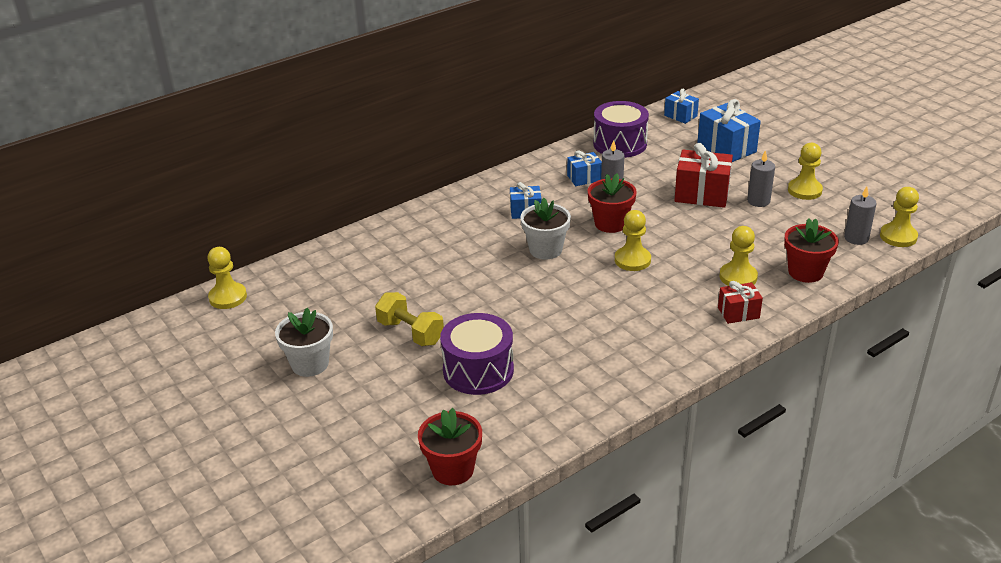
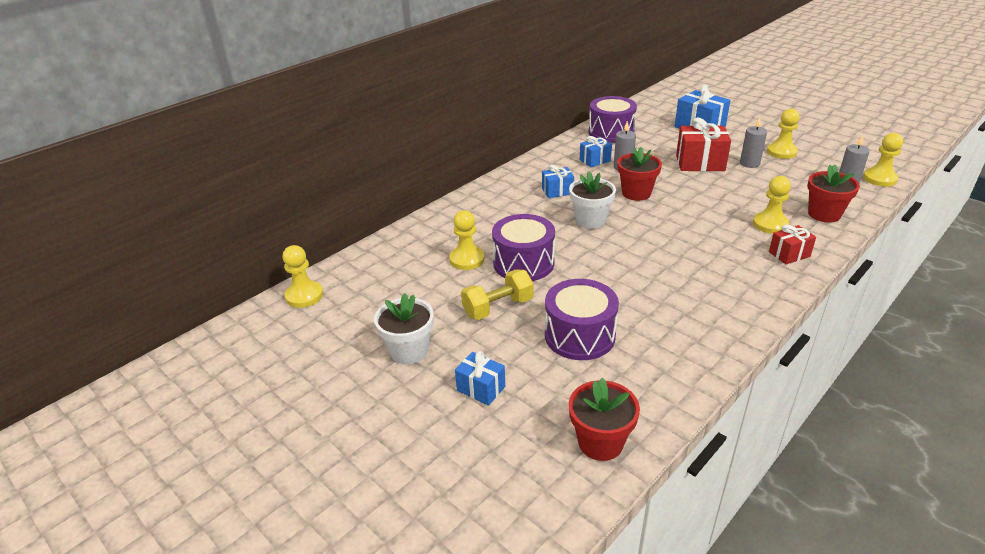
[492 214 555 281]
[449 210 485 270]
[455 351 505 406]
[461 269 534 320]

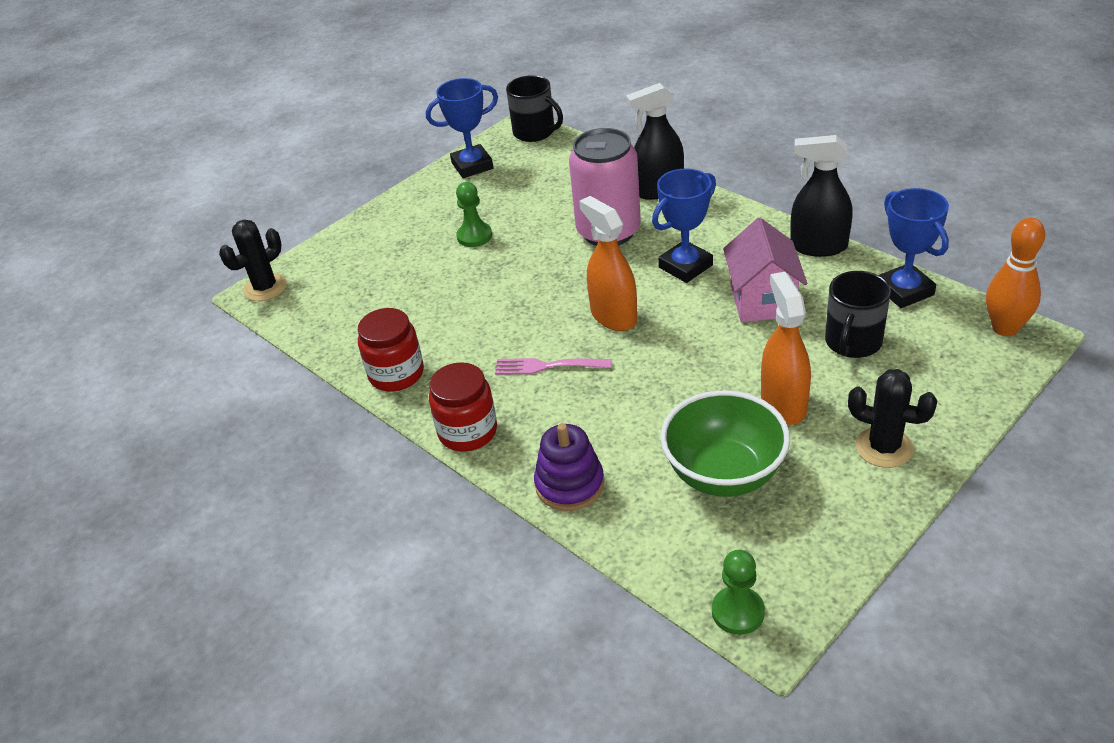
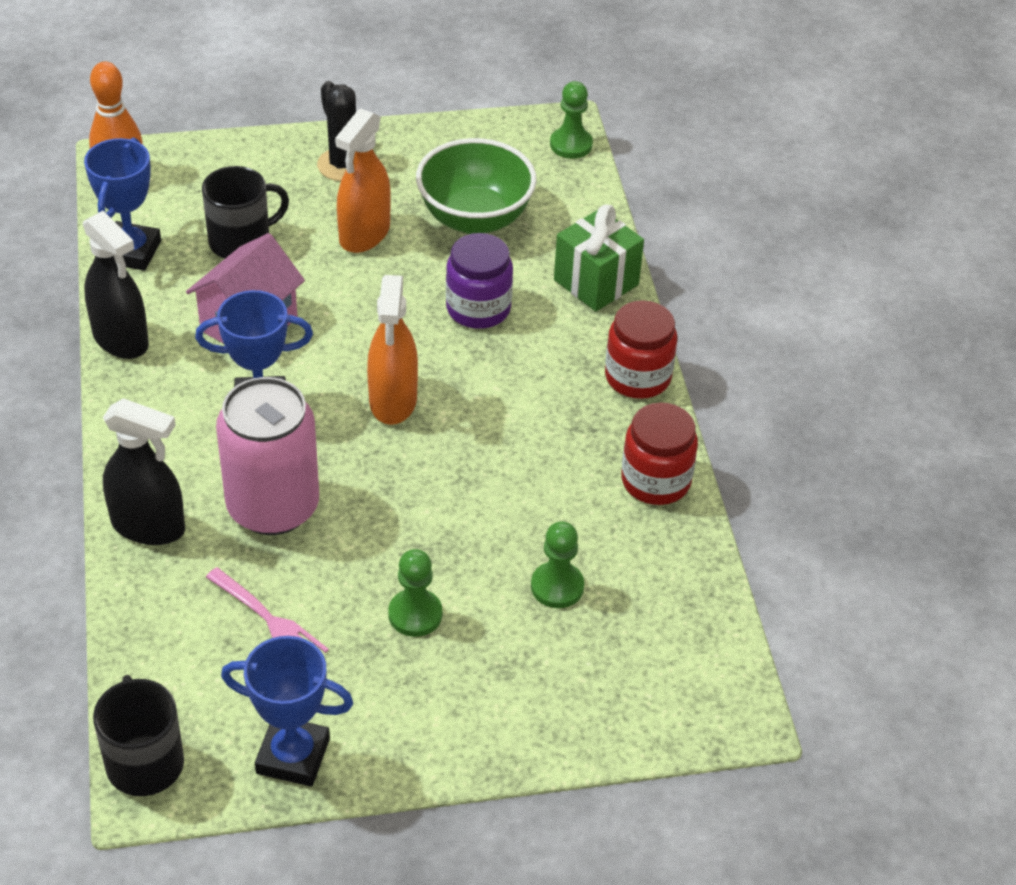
[219 220 287 301] (first image)
[446 233 513 329]
[531 521 584 608]
[206 567 329 654]
[554 204 644 311]

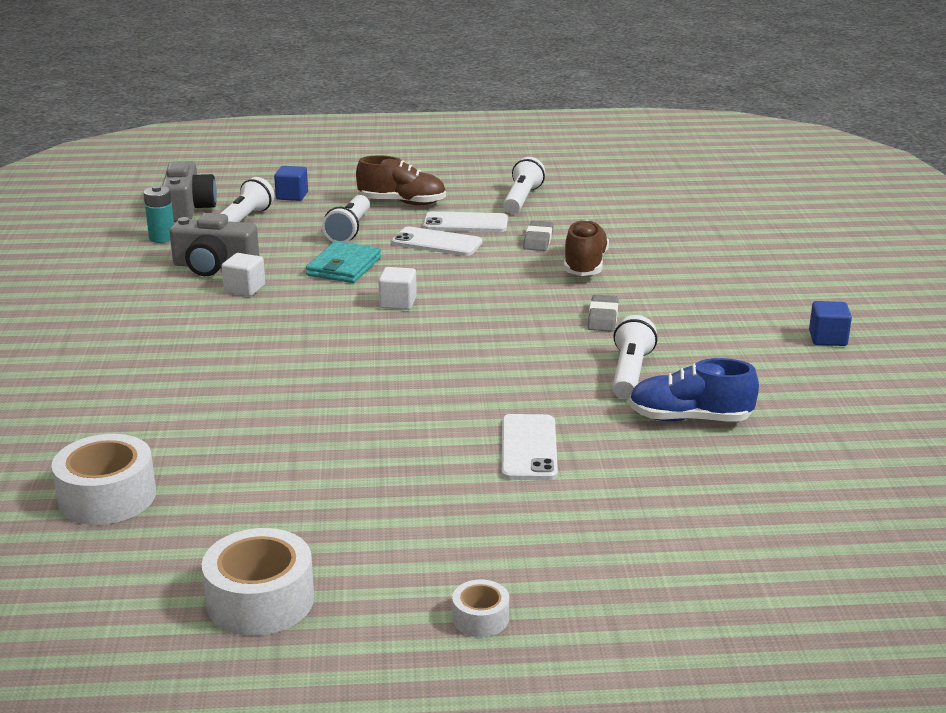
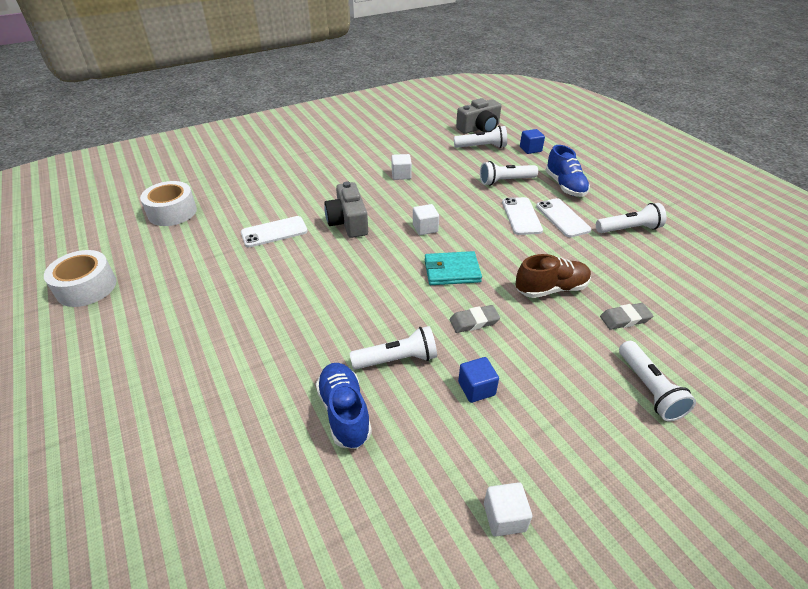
[143 185 174 243] (first image)
[452 580 509 637] (first image)
[484 482 532 537]
[619 341 696 421]
[324 182 368 238]
[425 251 482 285]
[241 216 308 247]
[600 303 653 330]
[458 357 499 403]
[545 145 590 197]

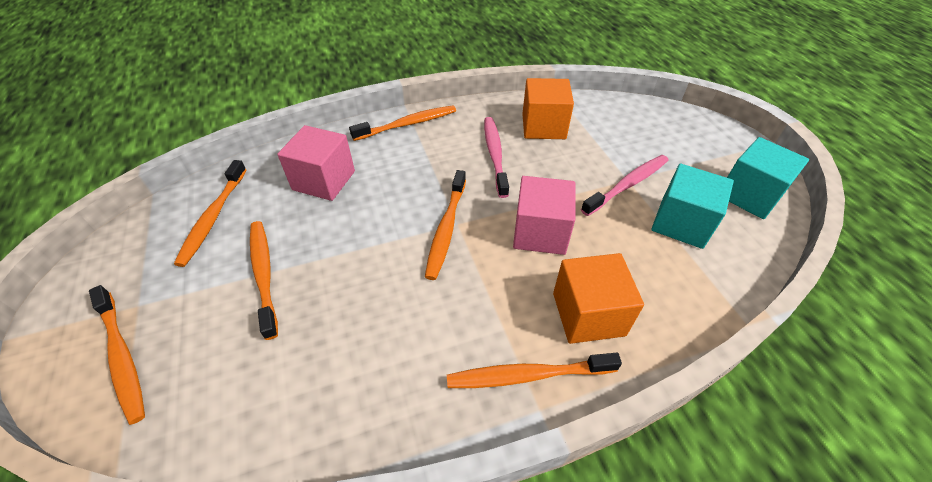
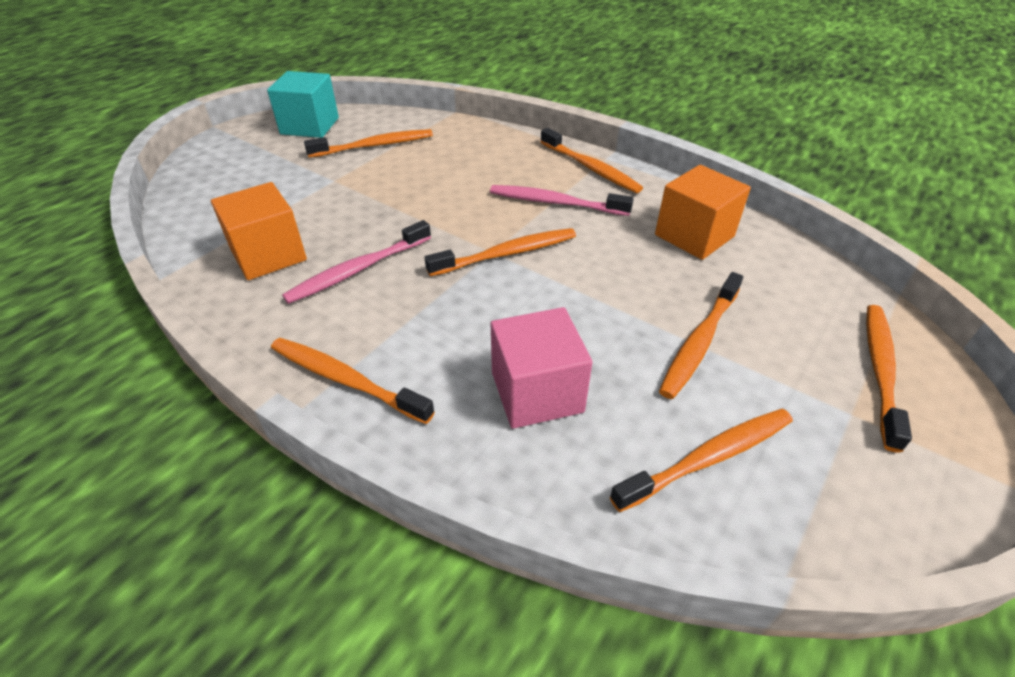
[513 176 576 255] (first image)
[655 165 751 260]
[490 185 634 216]
[304 129 433 158]

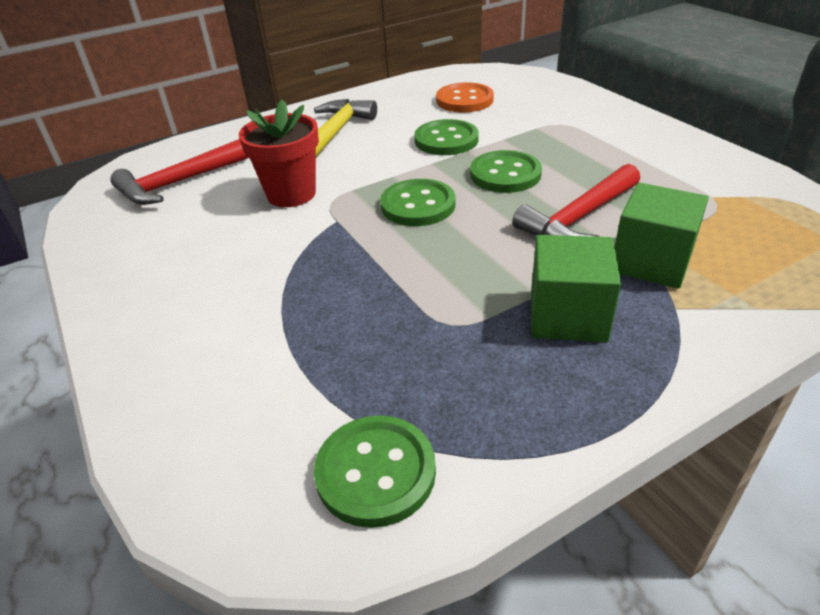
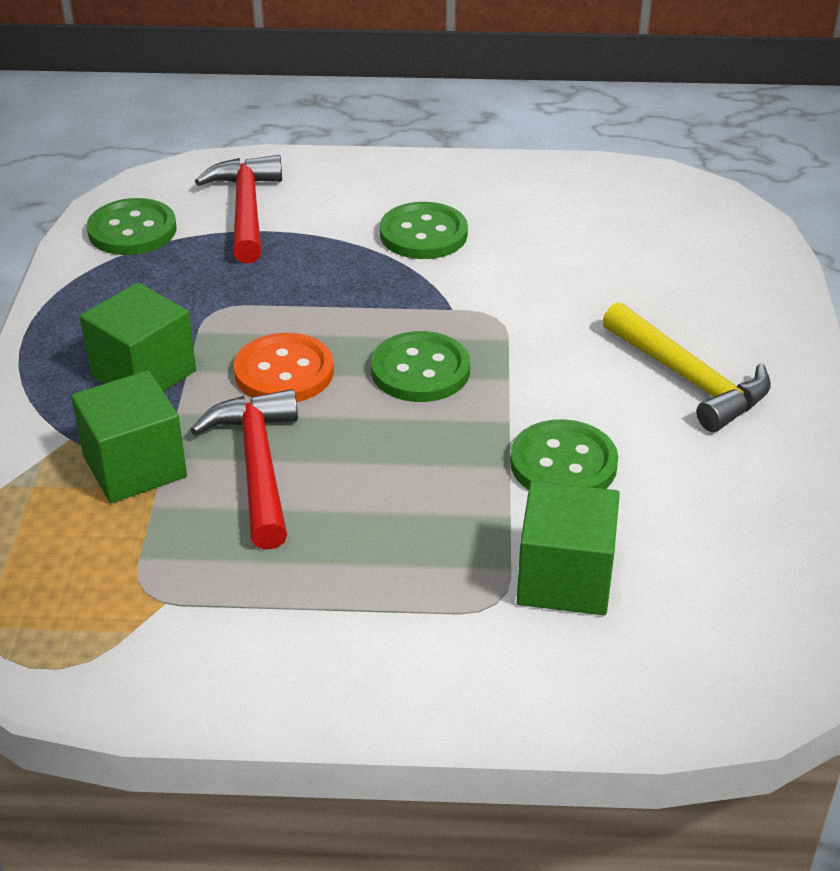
[239 100 319 207] (first image)
[517 481 620 615]
[195 155 282 263]
[234 333 334 402]
[380 202 468 259]

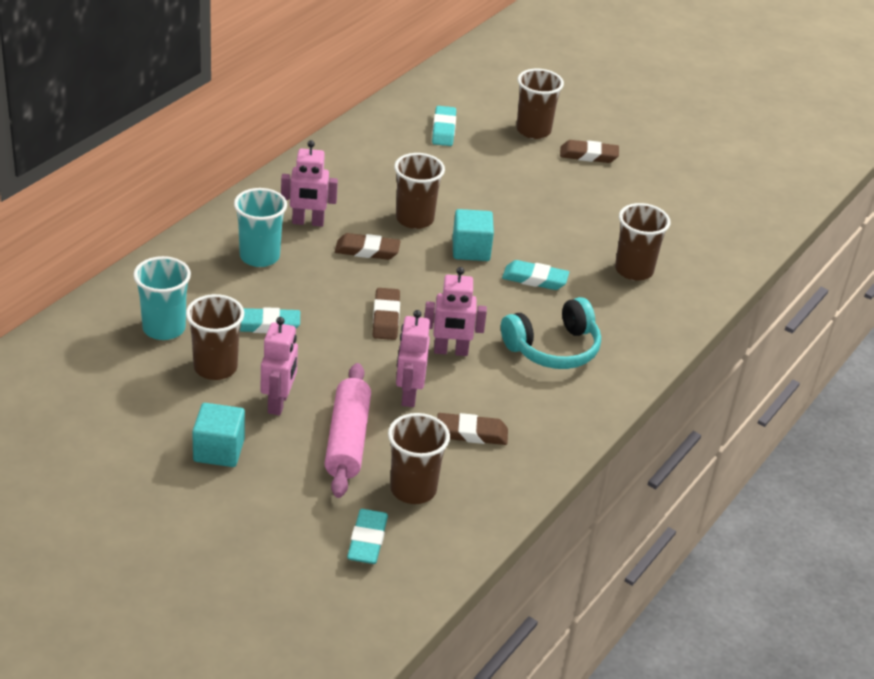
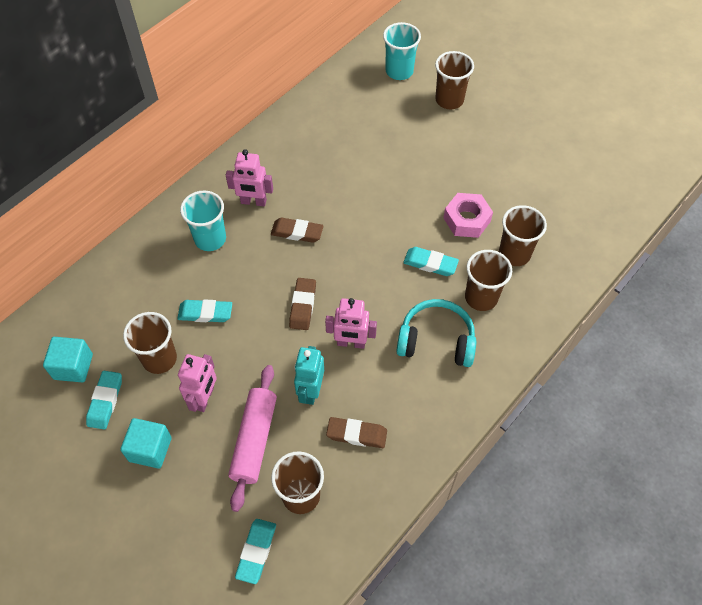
[560 140 619 163] (first image)
[443 193 493 238]
[383 22 421 80]
[465 250 512 311]
[86 371 122 430]
[43 337 93 382]
[294 346 324 405]
[396 299 476 367]

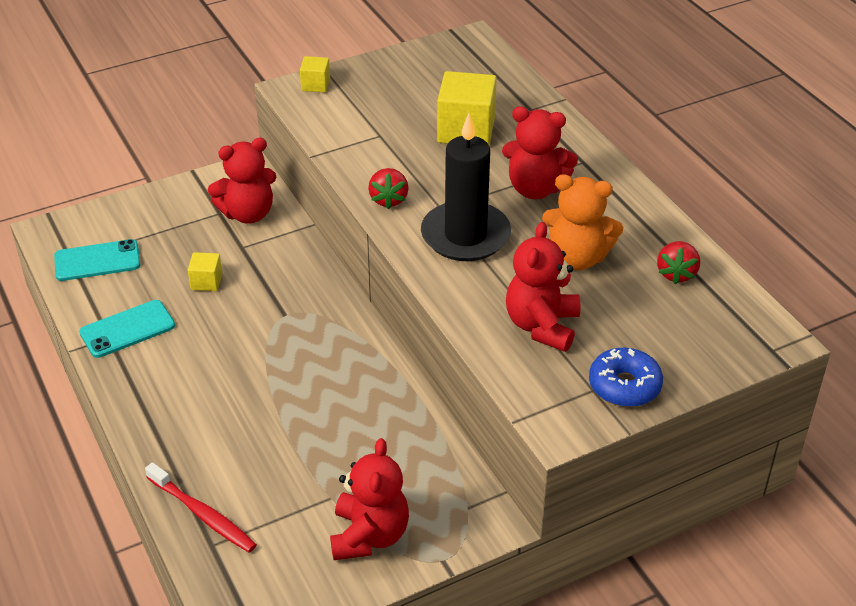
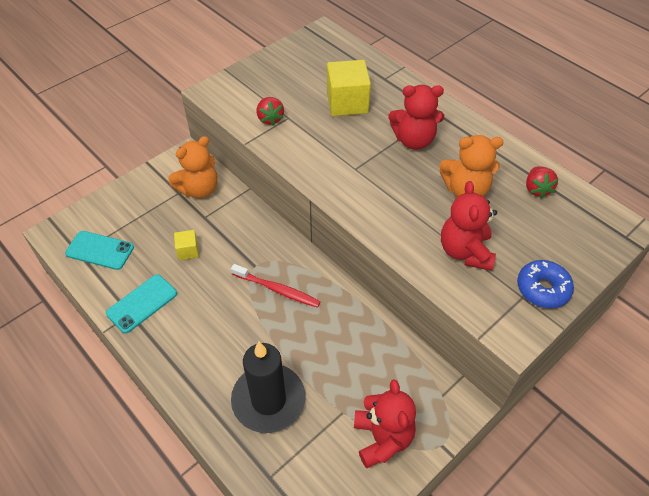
[300 56 330 92] (first image)
[231 264 321 308]
[256 97 284 125]
[231 342 305 433]
[169 136 218 198]
[65 231 134 270]

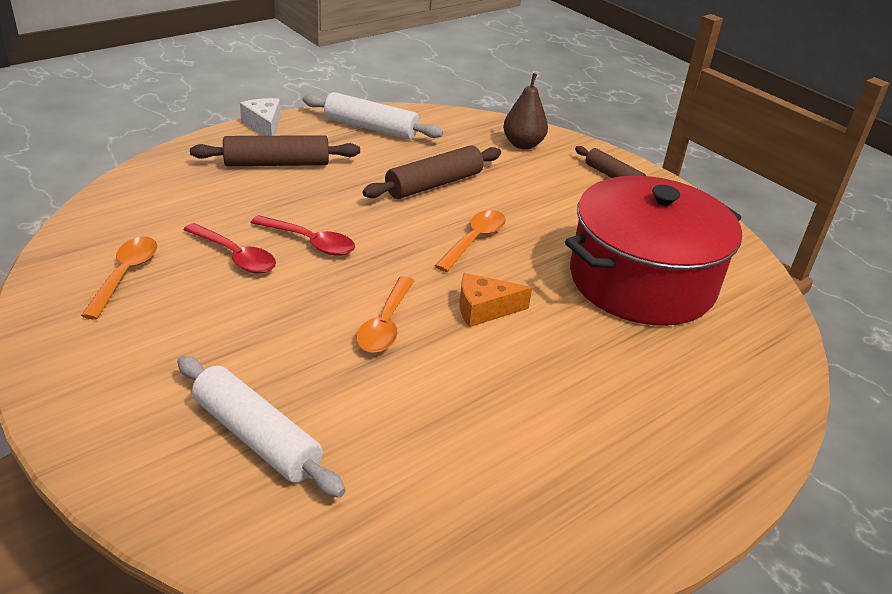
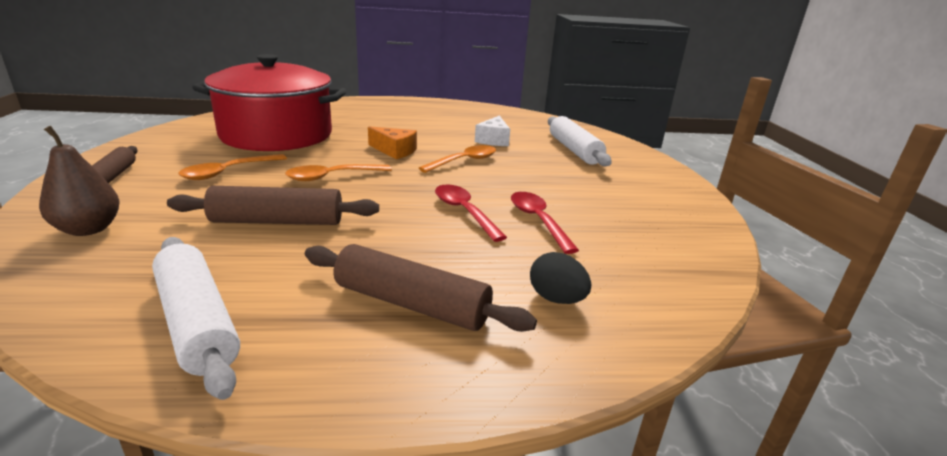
[530 252 591 304]
[178 154 287 180]
[475 115 510 146]

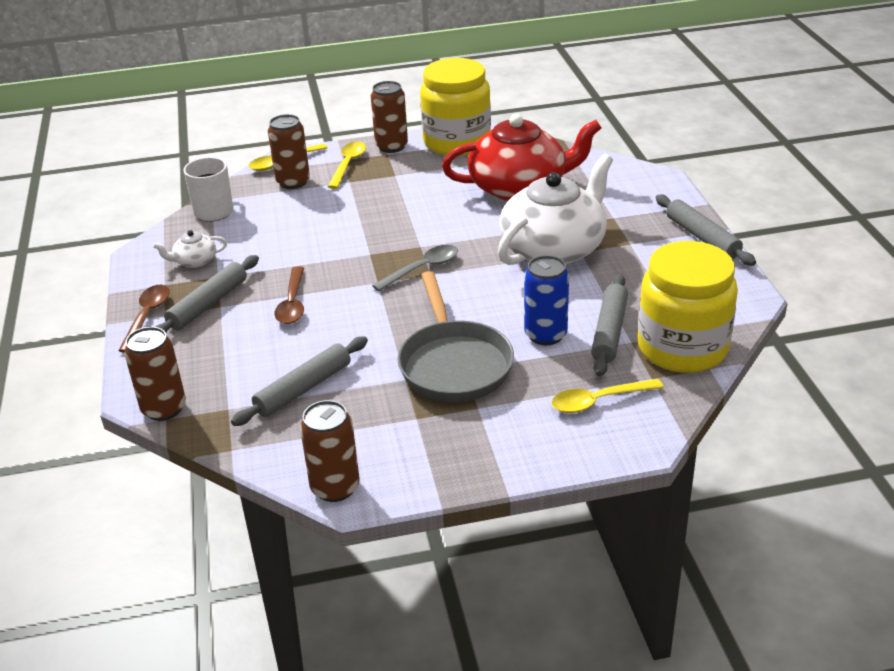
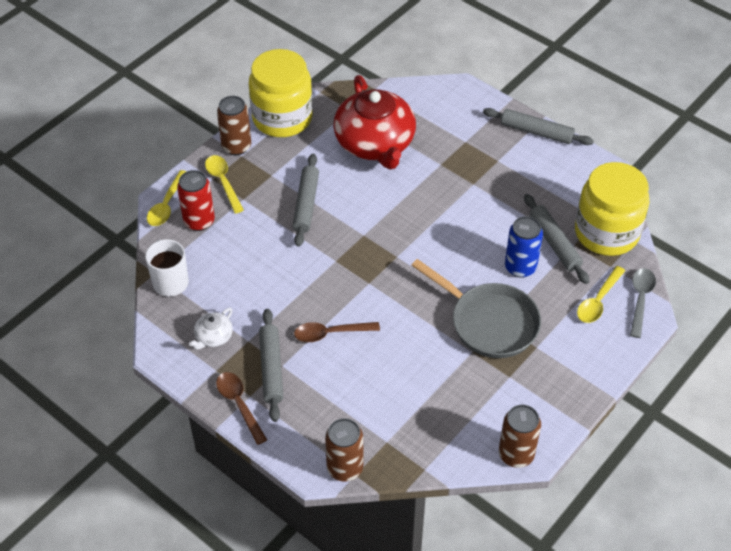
[498 154 613 265] (first image)
[293 154 319 247]
[630 268 656 338]
[177 170 215 231]
[294 322 380 342]
[333 75 416 170]

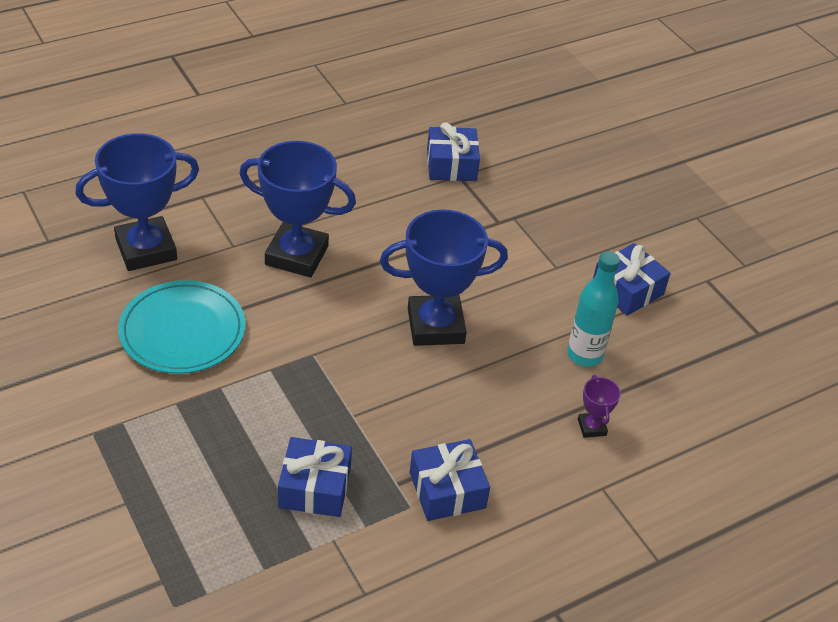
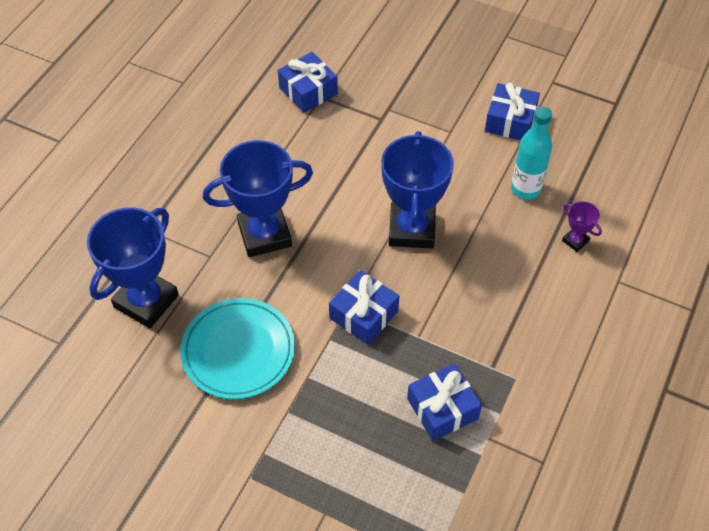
[329 270 399 345]
[381 131 454 249]

